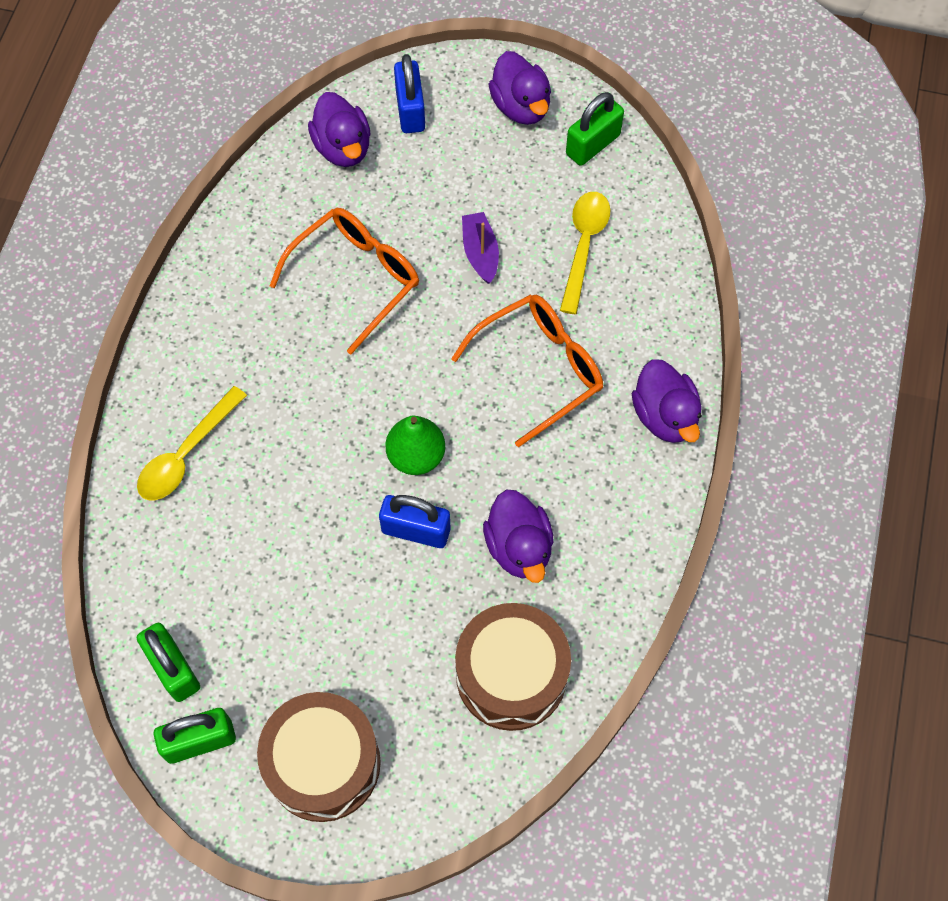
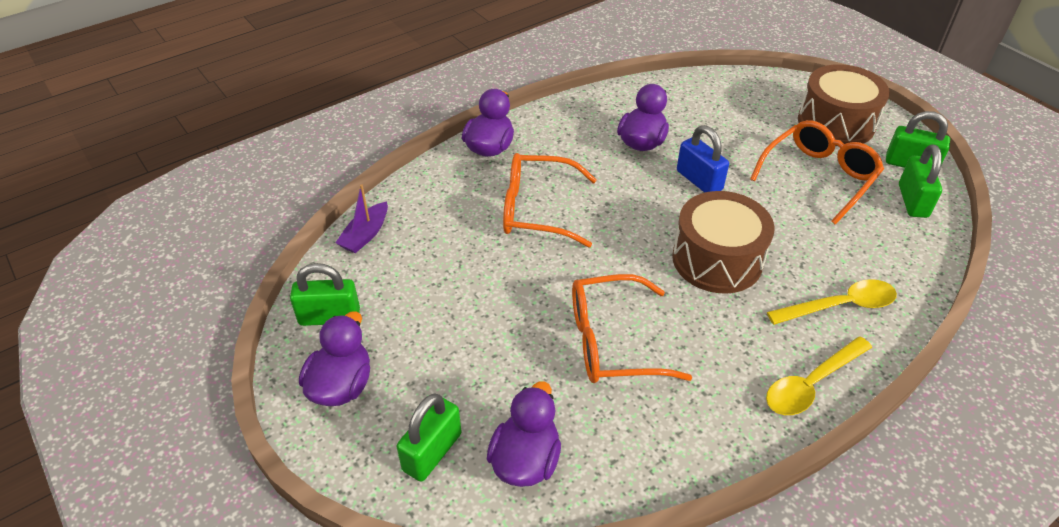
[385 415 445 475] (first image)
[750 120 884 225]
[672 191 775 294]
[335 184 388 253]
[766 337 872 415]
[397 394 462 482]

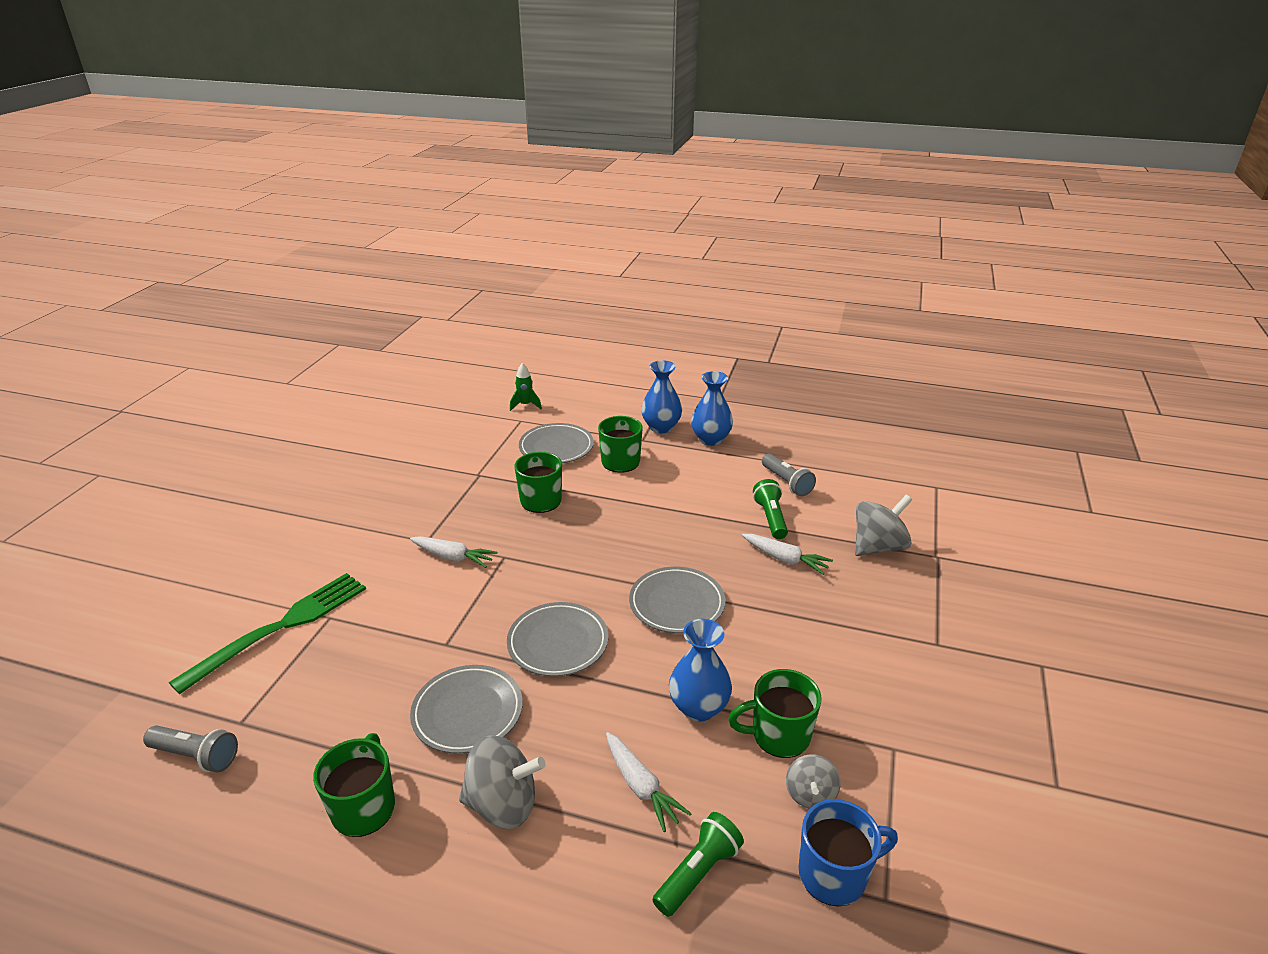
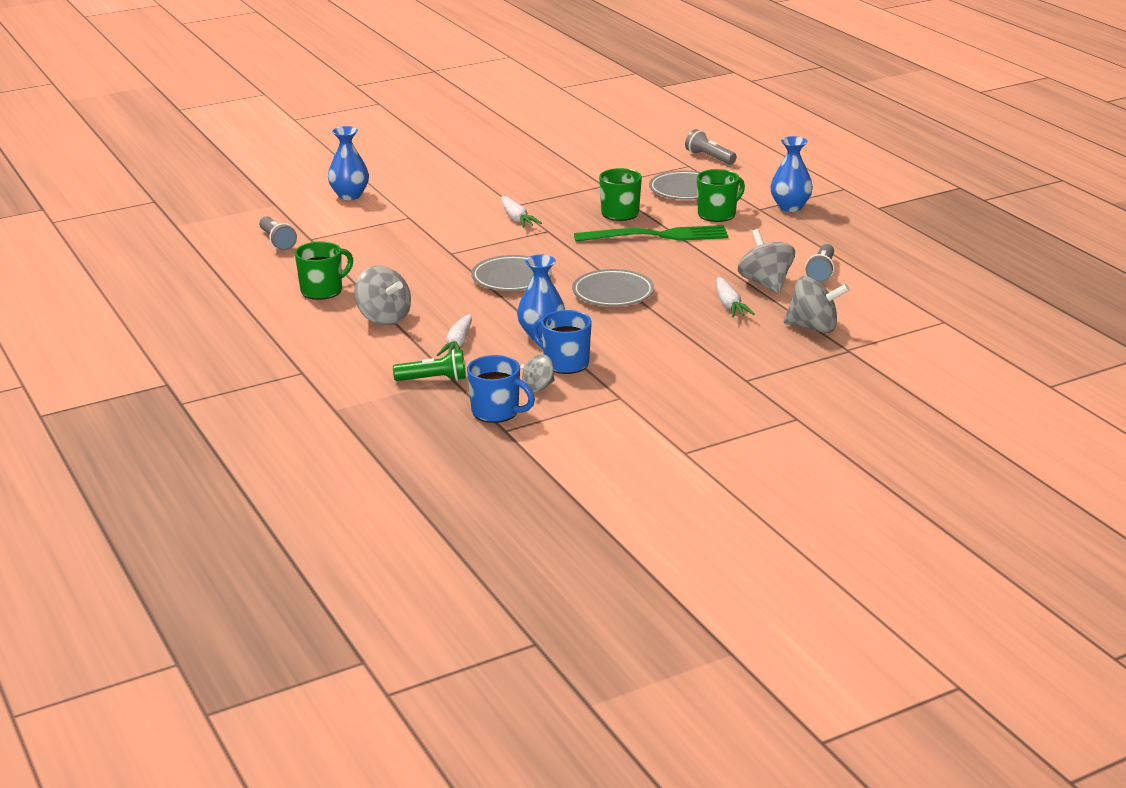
[410 665 523 754] (first image)
[574 225 728 242]
[328 126 369 200]
[685 129 737 165]
[738 229 795 294]
[532 310 592 374]

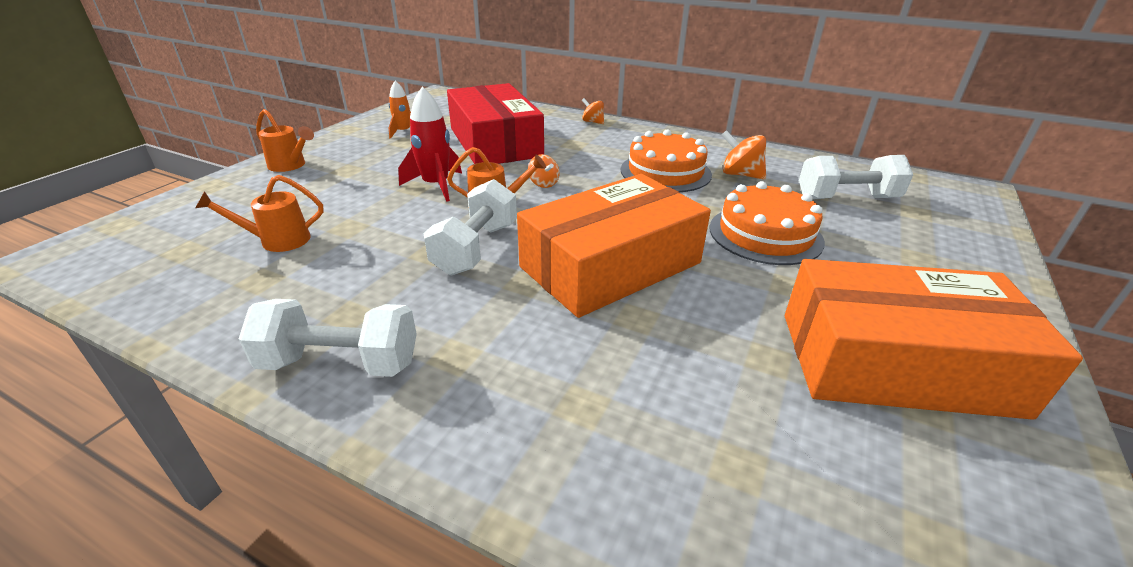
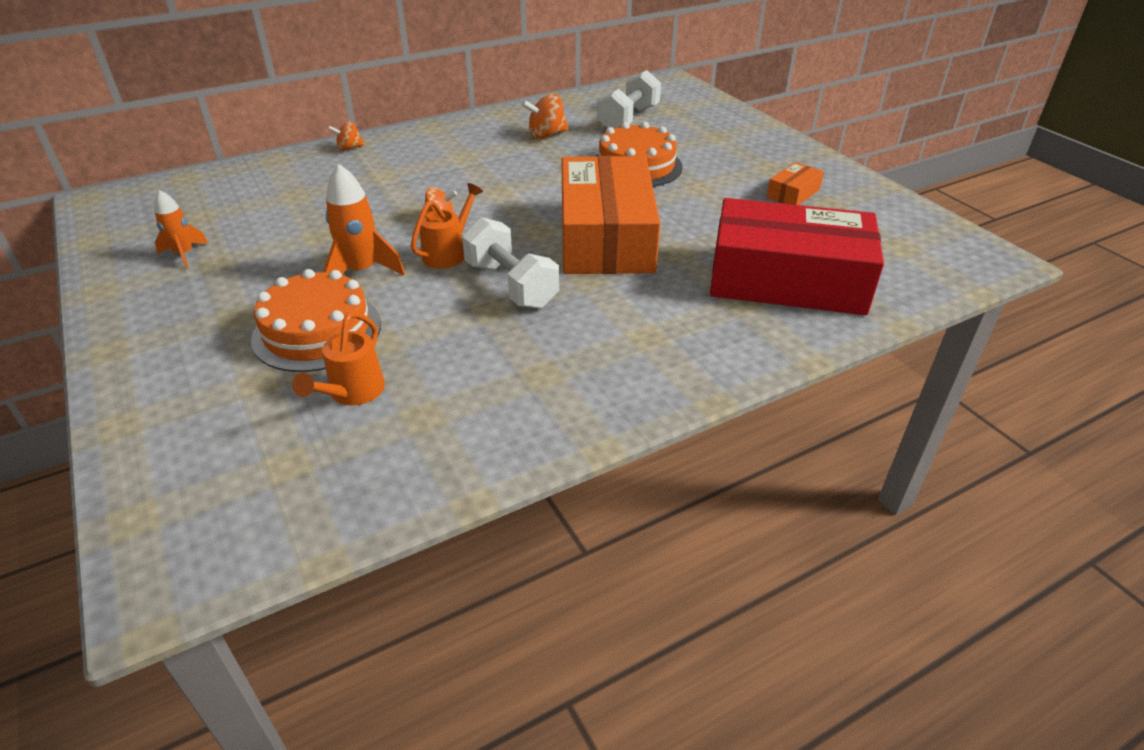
[239 299 417 377] (first image)
[256 109 314 172] (first image)
[710 198 884 315]
[251 269 381 372]
[323 164 405 275]
[767 162 824 205]

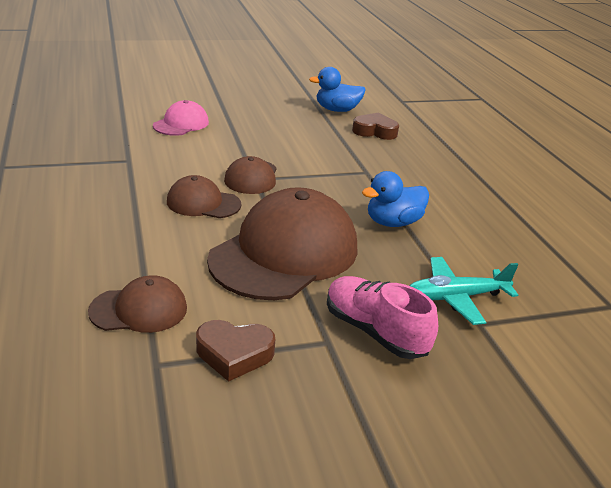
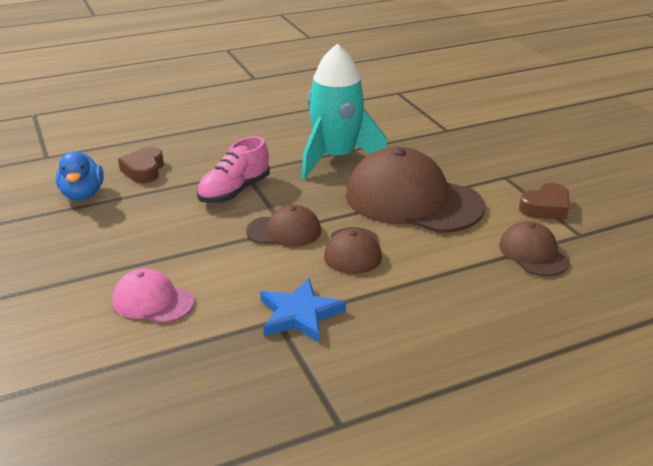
[410 257 519 325] (first image)
[260 278 346 342]
[197 136 270 203]
[301 44 387 179]
[519 183 569 220]

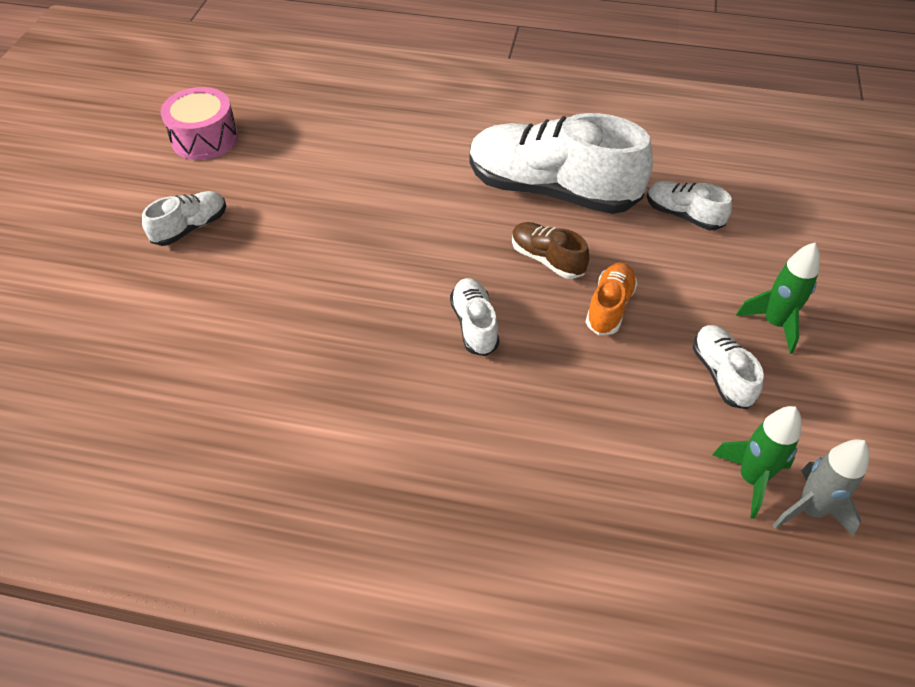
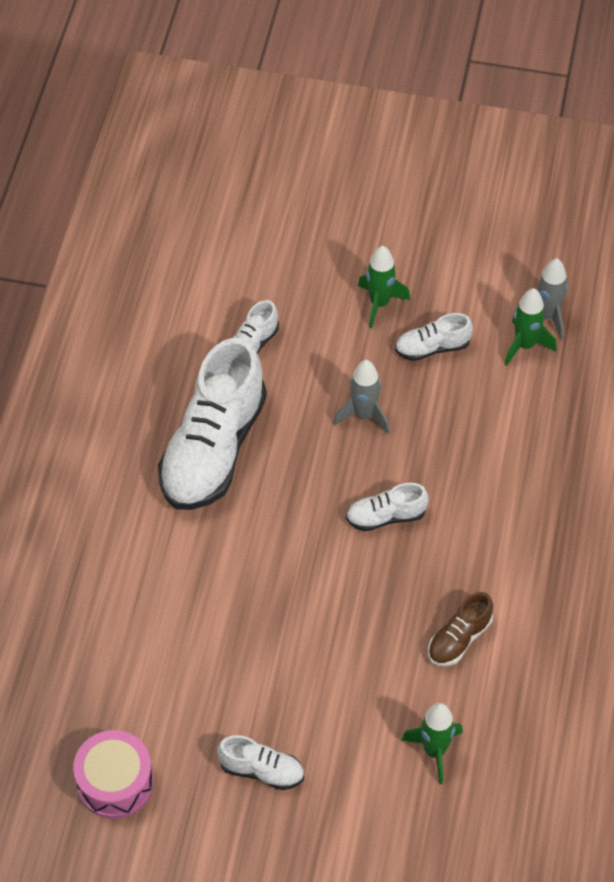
[401 703 463 784]
[428 592 493 666]
[333 360 390 434]
[217 735 304 790]

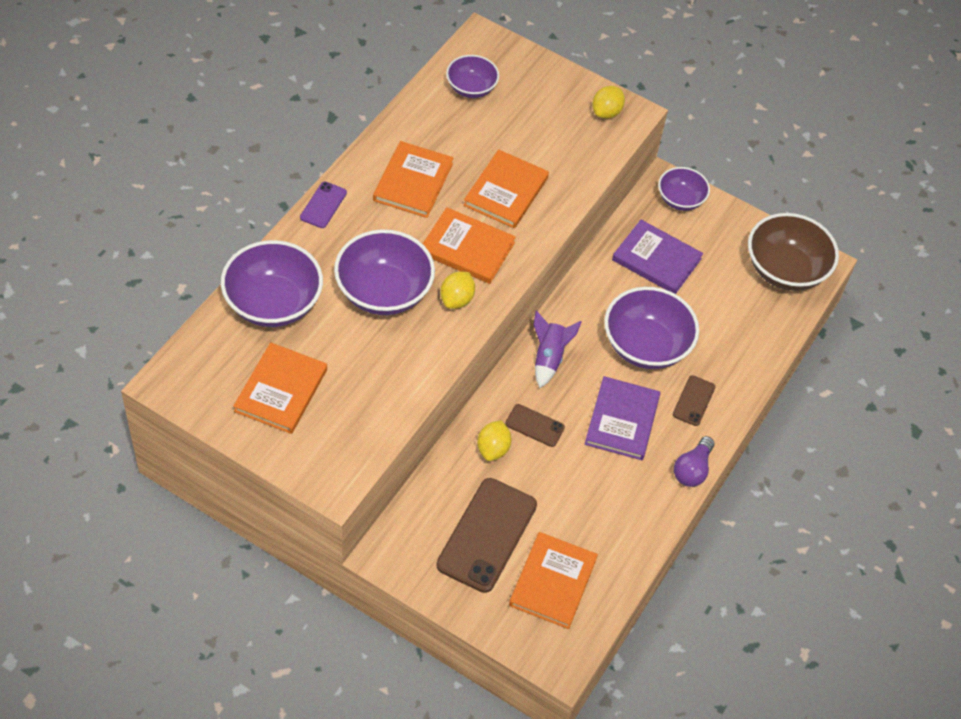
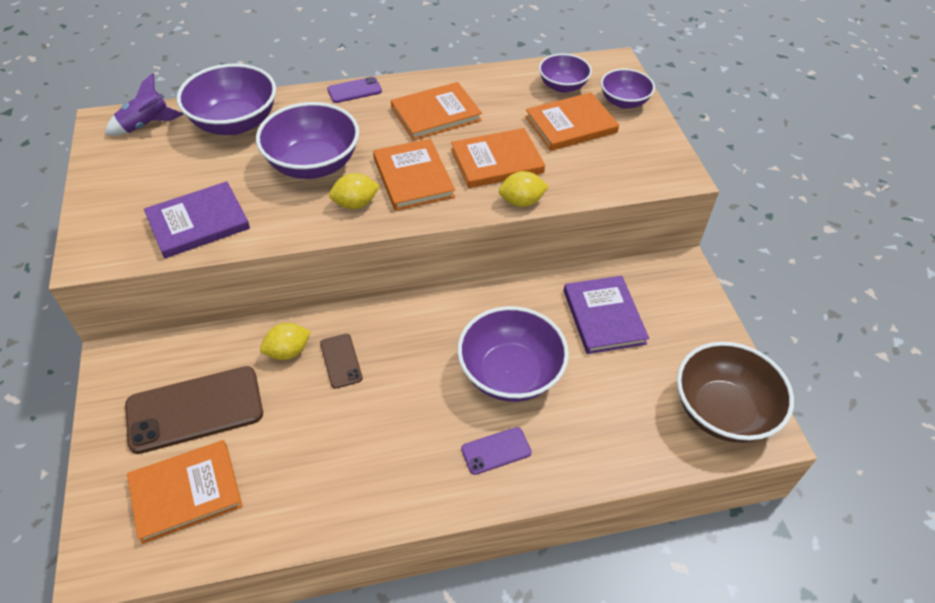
[674 436 715 487] (first image)
[525 92 619 151]
[105 73 184 136]
[144 181 250 258]
[499 171 549 207]
[601 69 655 109]
[461 427 532 475]

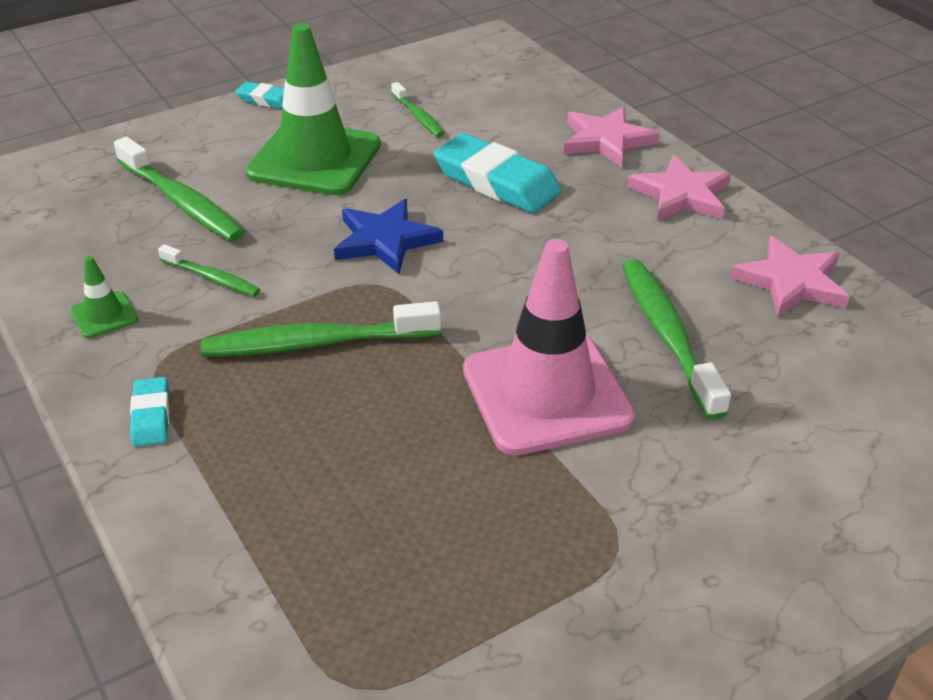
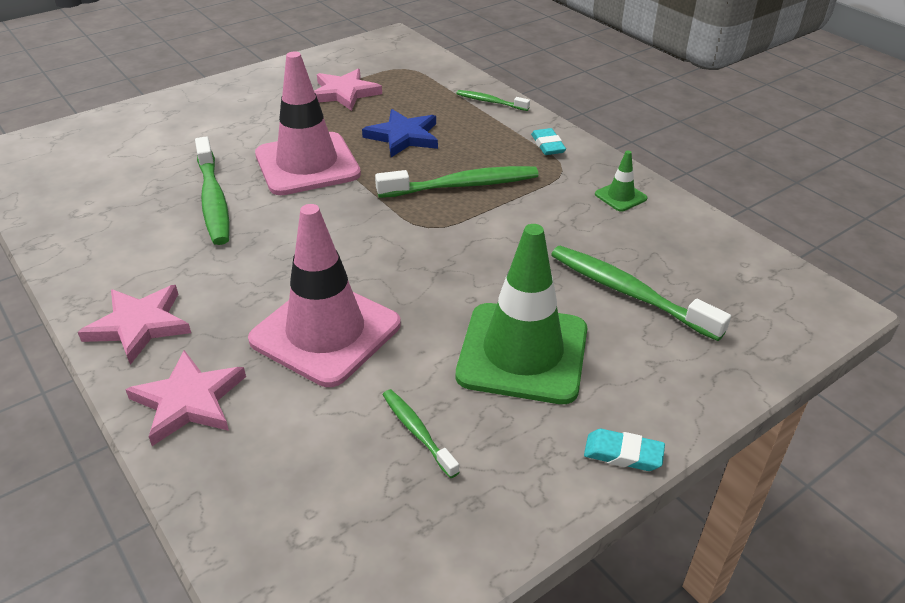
[456 90 530 111]
[362 109 438 157]
[314 69 382 111]
[248 204 401 387]

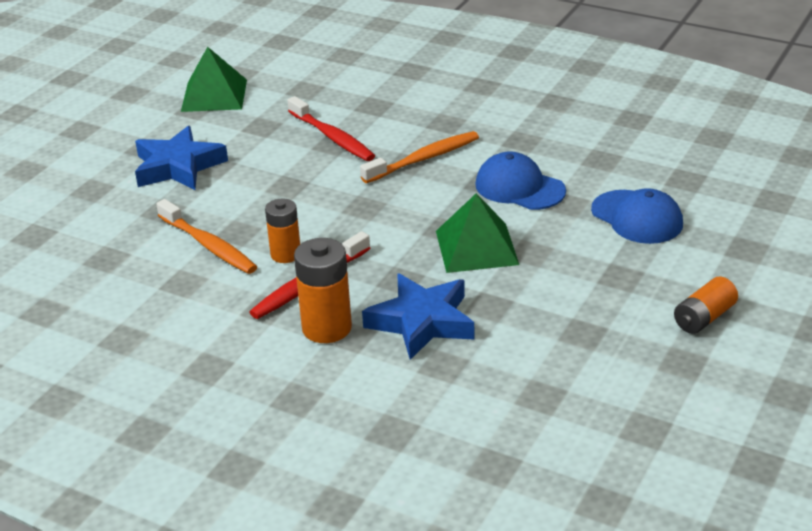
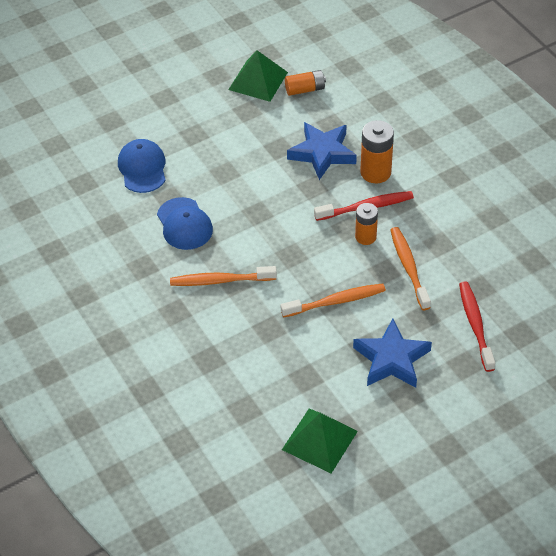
[281 283 386 318]
[459 281 495 372]
[228 50 288 102]
[285 70 326 96]

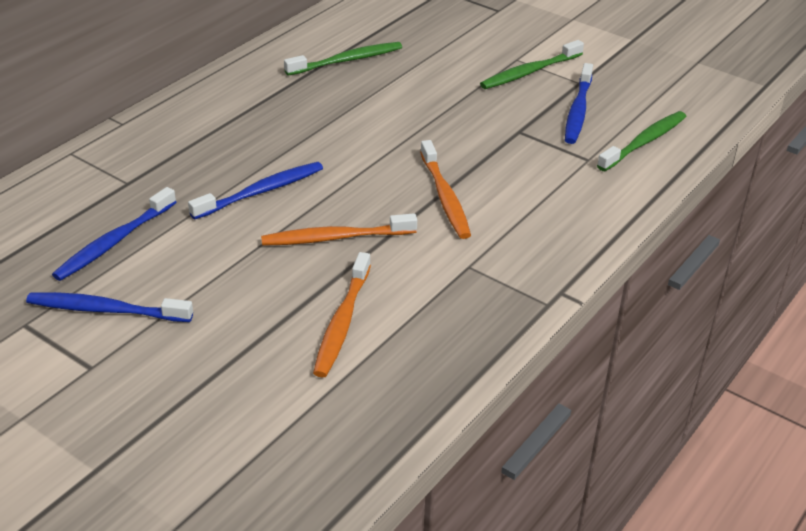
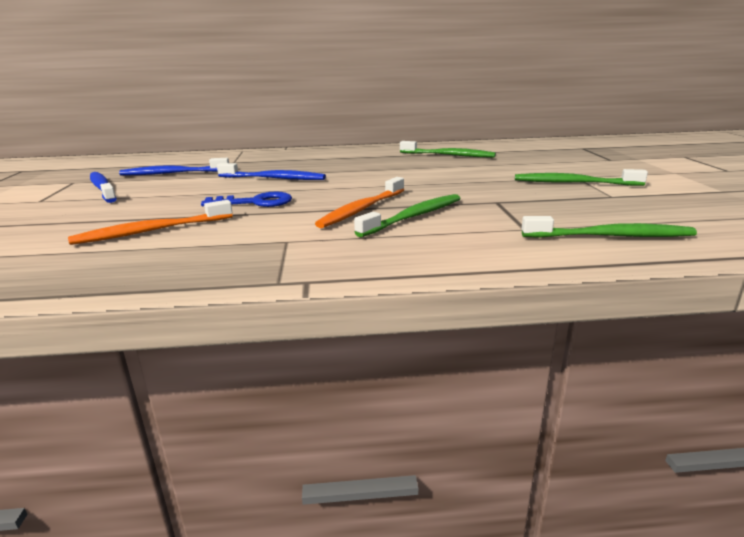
[565 63 593 144] (first image)
[354 194 460 237]
[201 192 292 207]

